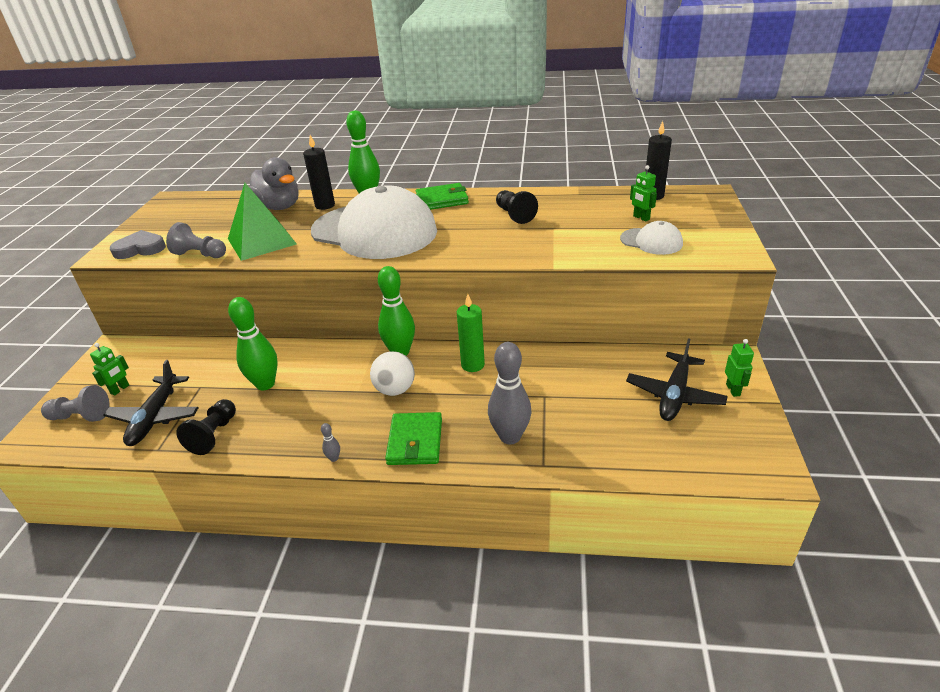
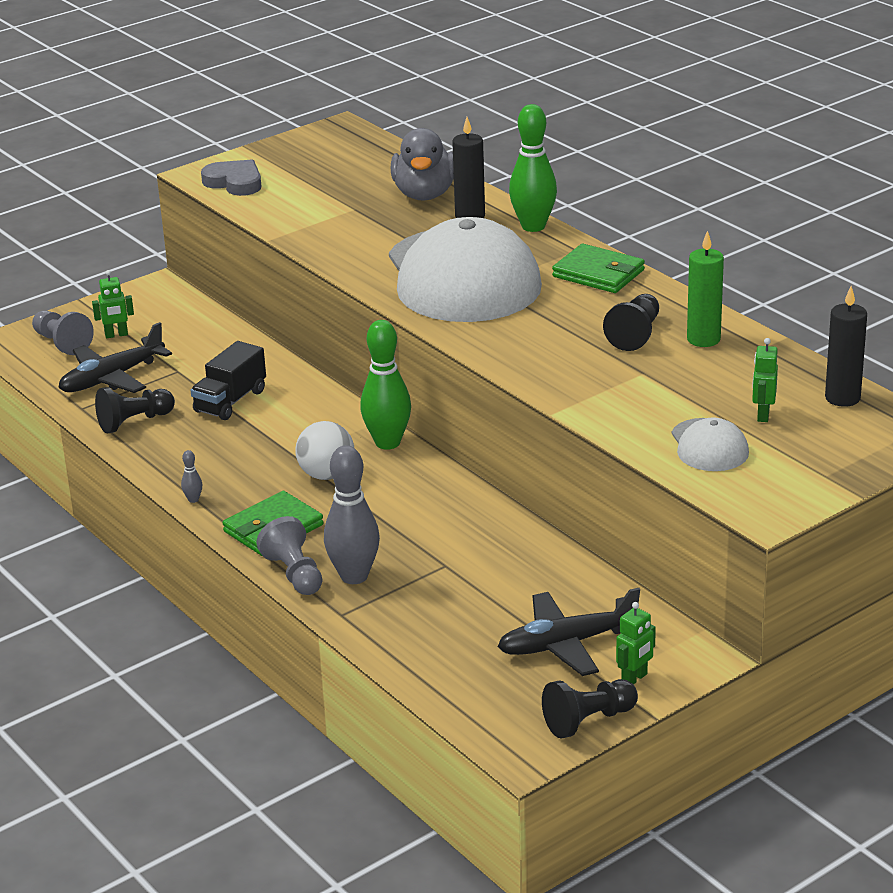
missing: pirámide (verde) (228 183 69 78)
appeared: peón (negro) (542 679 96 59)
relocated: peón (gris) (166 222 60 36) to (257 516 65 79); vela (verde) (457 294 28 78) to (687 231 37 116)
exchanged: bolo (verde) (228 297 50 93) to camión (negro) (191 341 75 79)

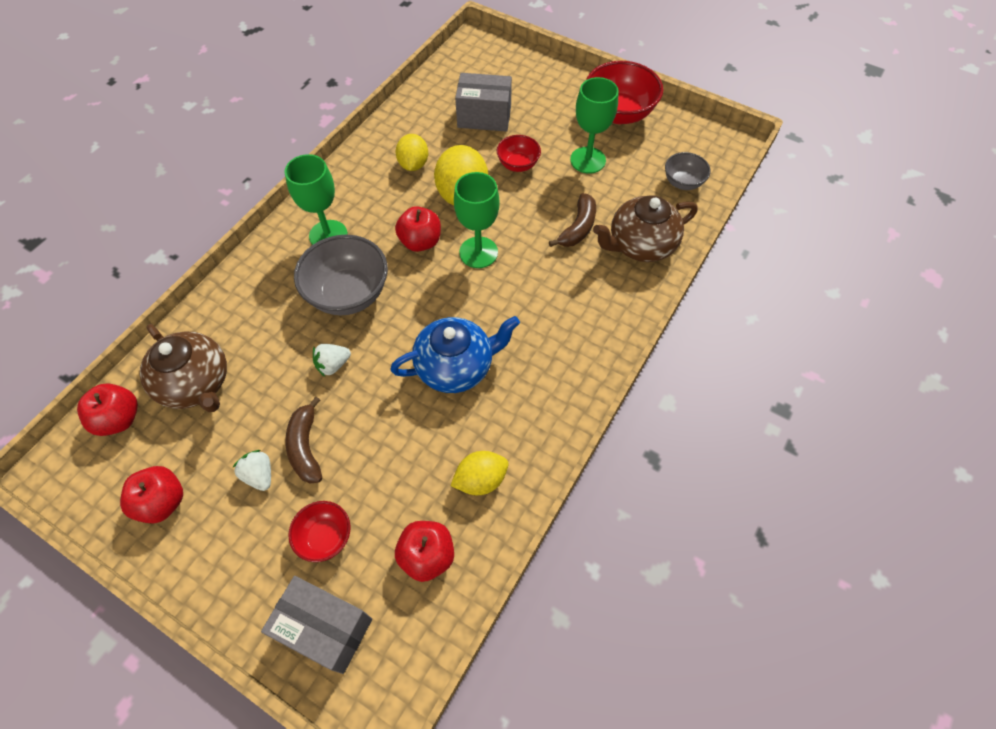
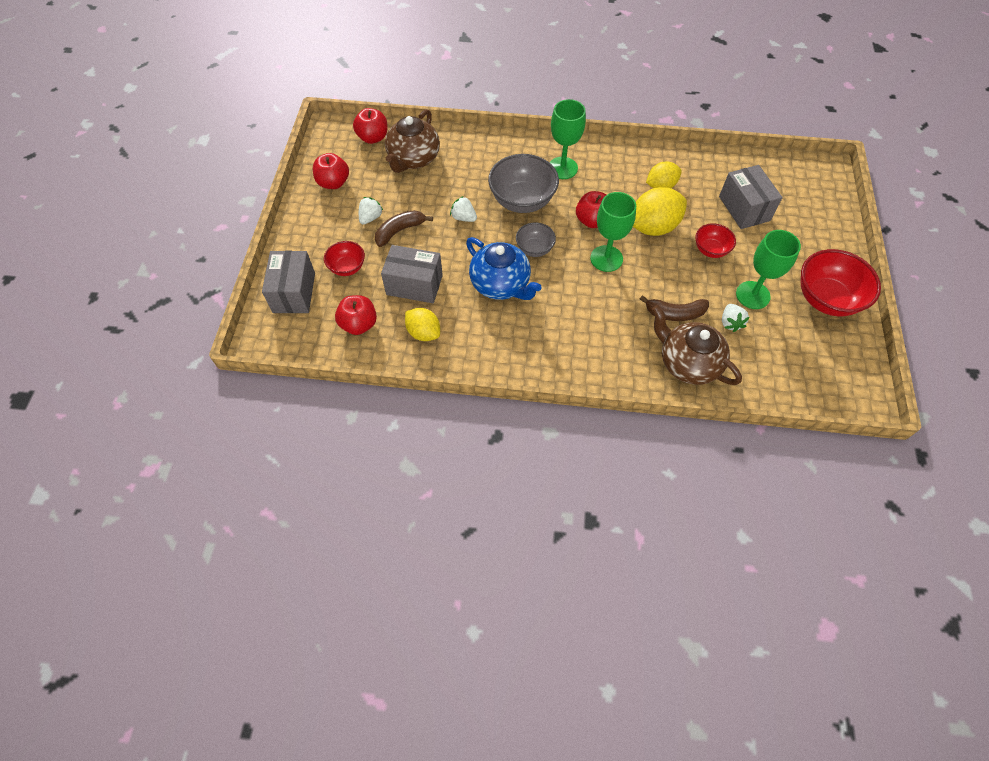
appeared: caja (gris) (381 245 62 58); fresa (blanco) (722 304 28 28)
relocated: cuenco (gris) (665 152 46 38) to (516 223 40 34)

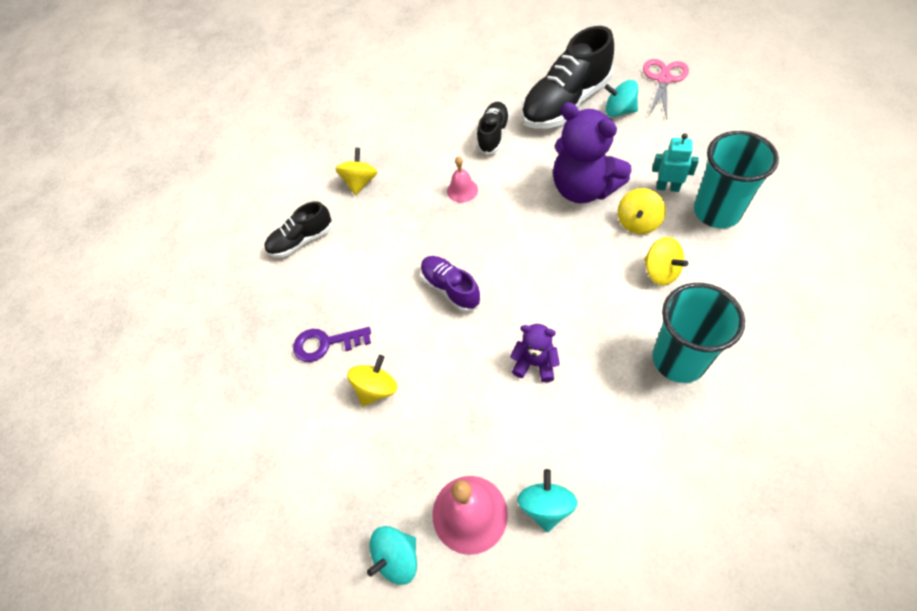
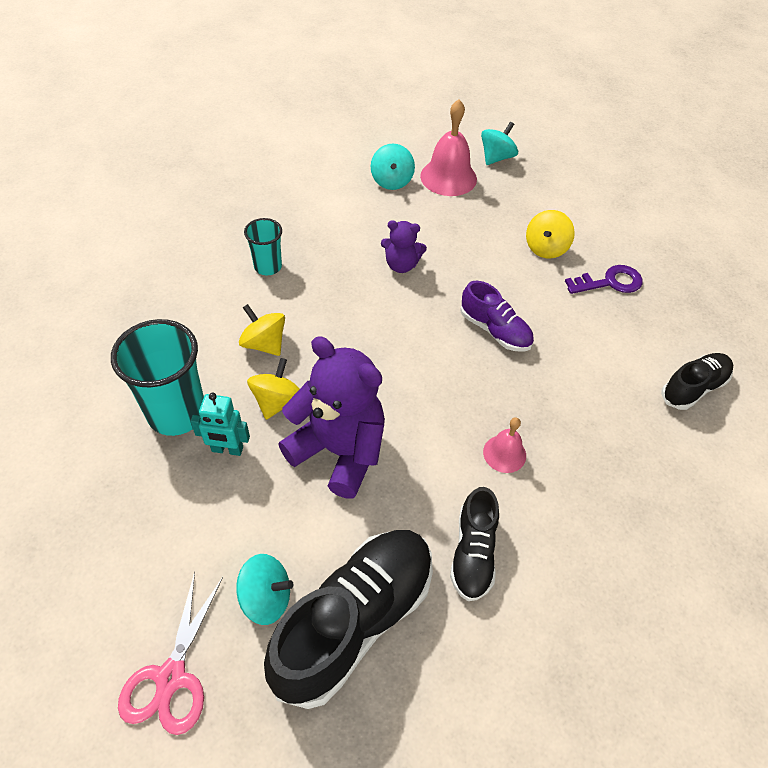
missing: peonza (amarillo) (335 148 43 47)
size: vaso (turquesa) (653 283 92 100) = (244 218 38 57) x0.56

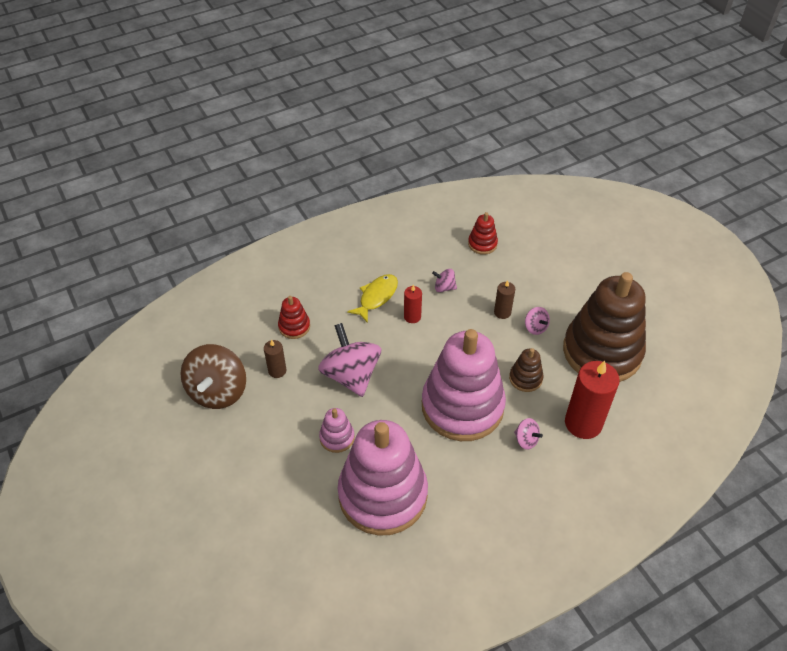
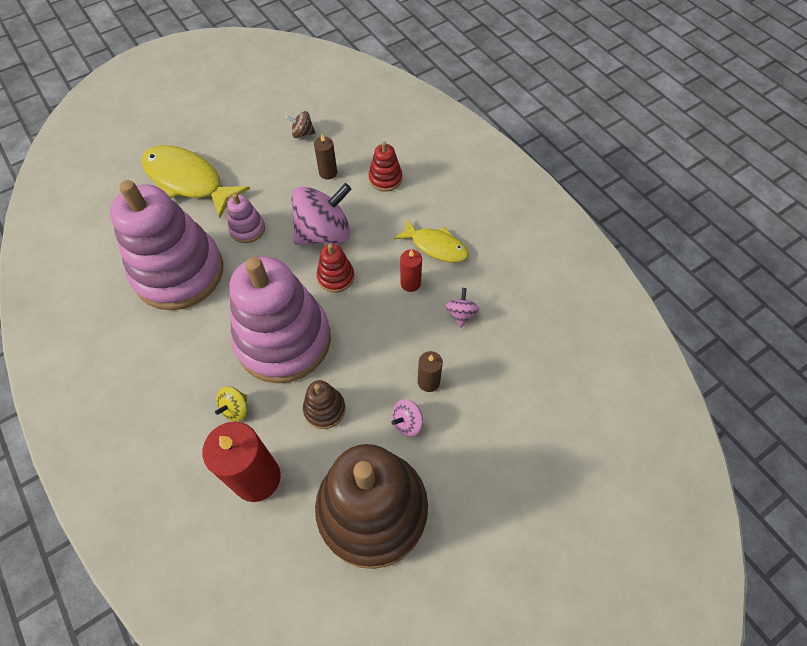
appeared: pez (amarillo) (142 145 108 73)
relocated: juguete apilable (rojo) (468 212 30 43) to (317 244 37 49)
colour: peonza (rosa) (514 418 29 32) to peonza (amarillo) (215 387 32 35)
size: peonza (marrón) (180 344 66 65) = (286 111 30 27) x0.45

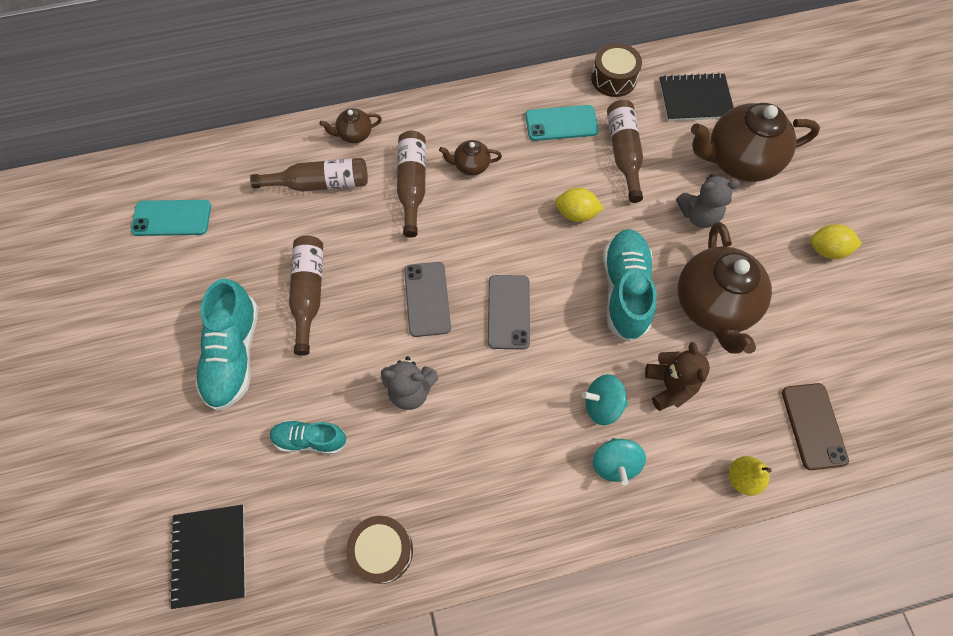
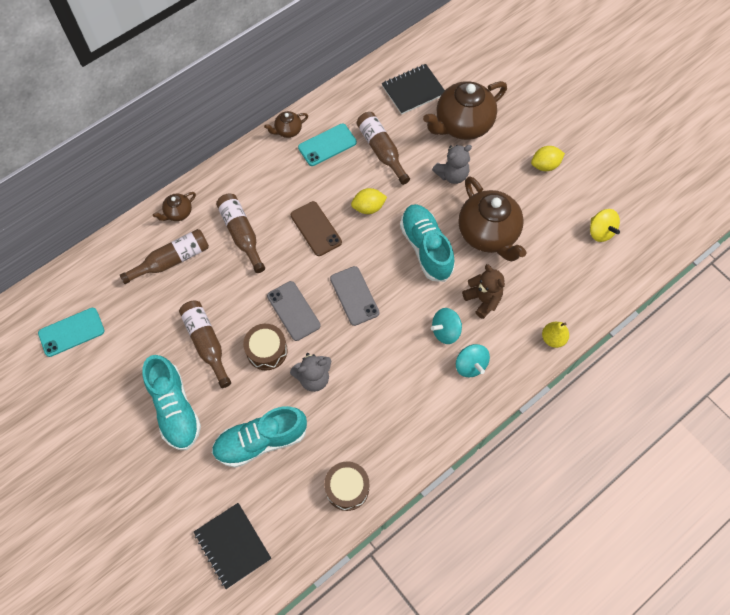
appeared: peonza (amarillo) (590 209 30 33)
relocated: tambor (marrón) (591 43 51 54) to (243 324 45 46); tetera (marrón) (439 140 63 36) to (264 111 44 27); móvil (marrón) (782 383 67 87) to (291 201 51 55)
size: zapato (turquesa) (270 420 77 34) = (212 406 95 62) x1.68

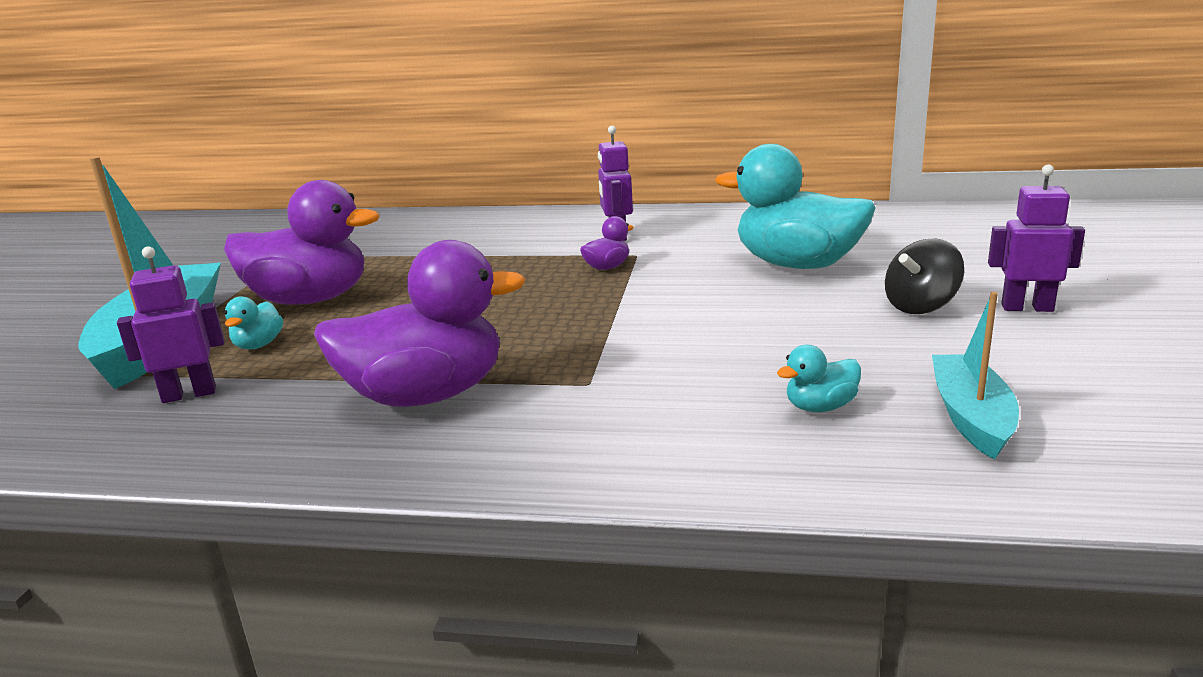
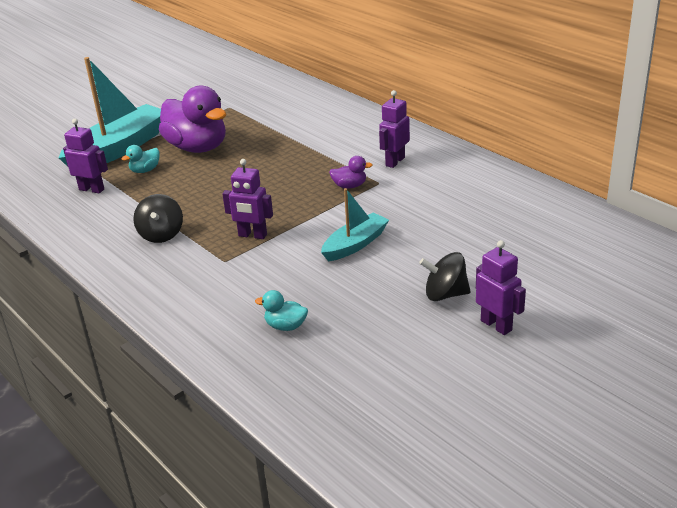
missing: pato (turquesa) (715 144 161 125)
appeared: robot (morado) (222 159 51 80)
relocated: barco (turquesa) (932 292 87 168) to (321 188 68 73)
exchanged: pato (morado) (314 240 212 167) to peonza (negro) (134 194 49 49)

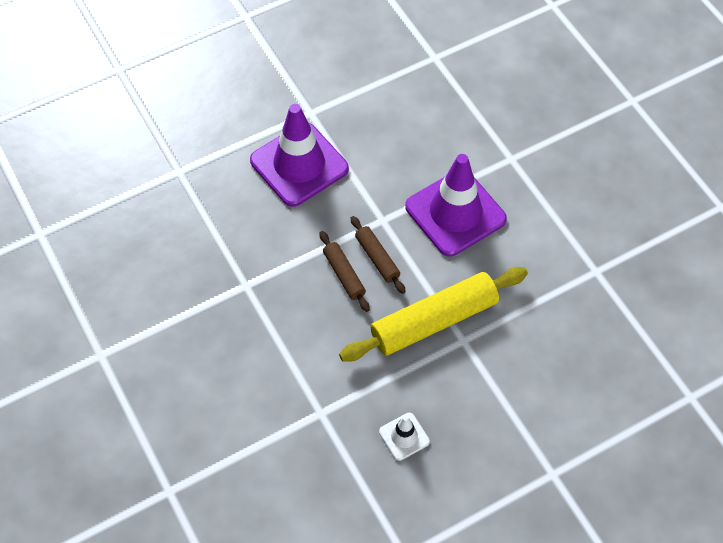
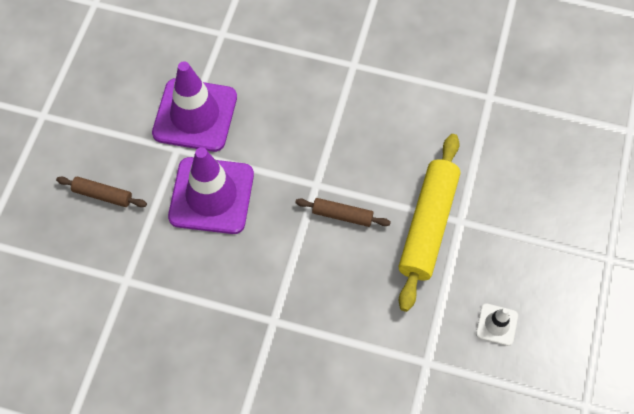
relocated: cono de tráfico (morado) (405 154 102 103) to (152 61 85 91); rodillo (marrón) (320 231 50 81) to (56 177 91 30)

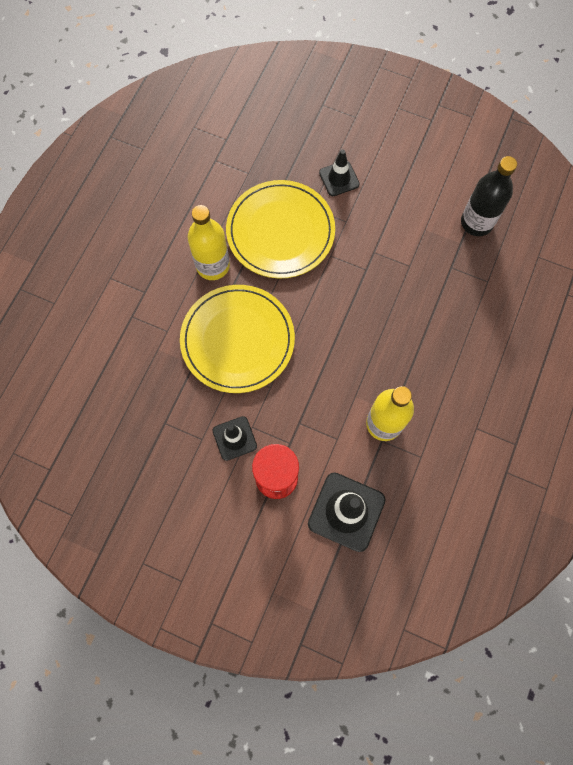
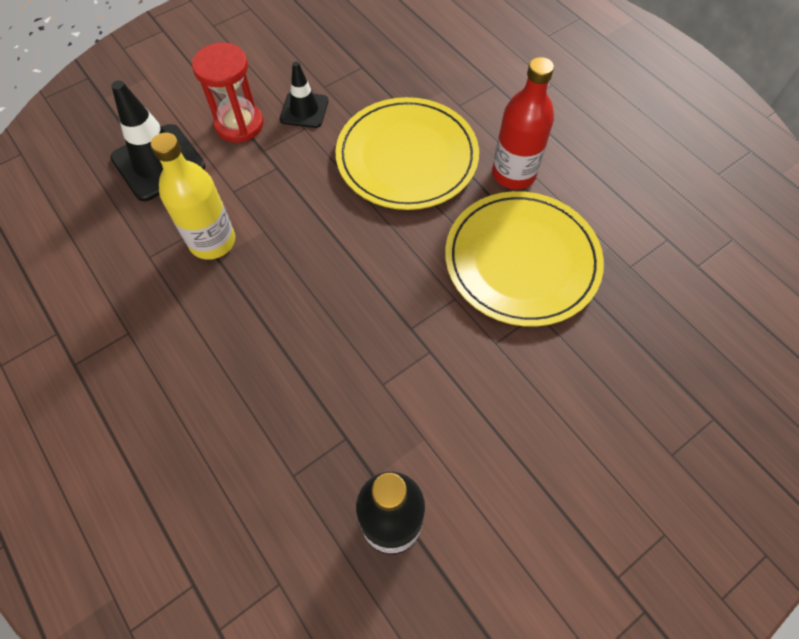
missing: cono de tráfico (negro) (319 150 41 46)
colour: botella (amarillo) (187 205 43 75) to botella (rojo) (492 57 62 132)

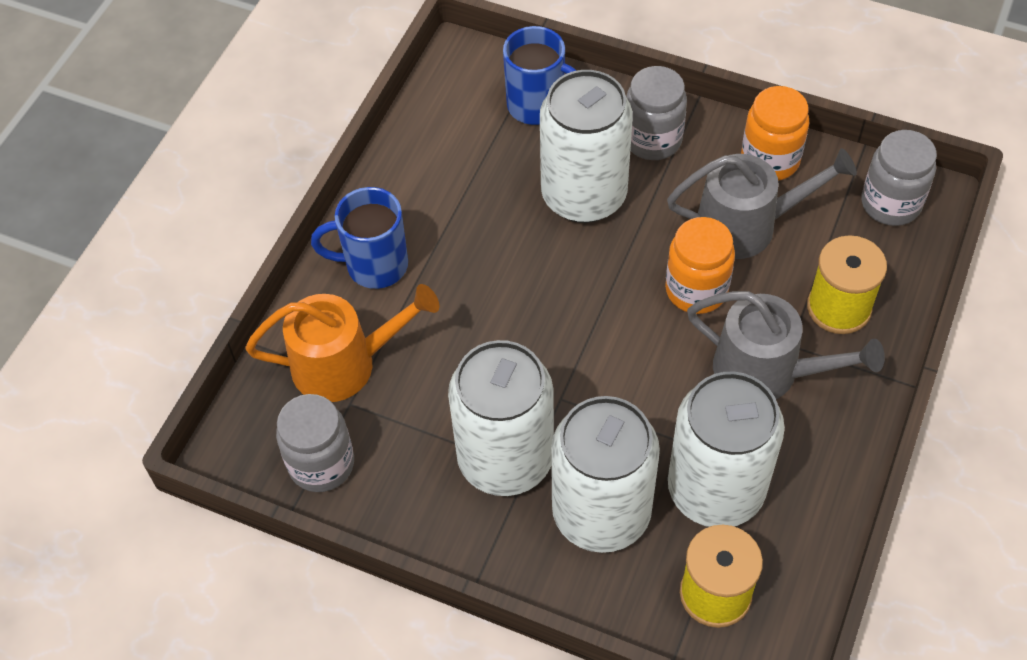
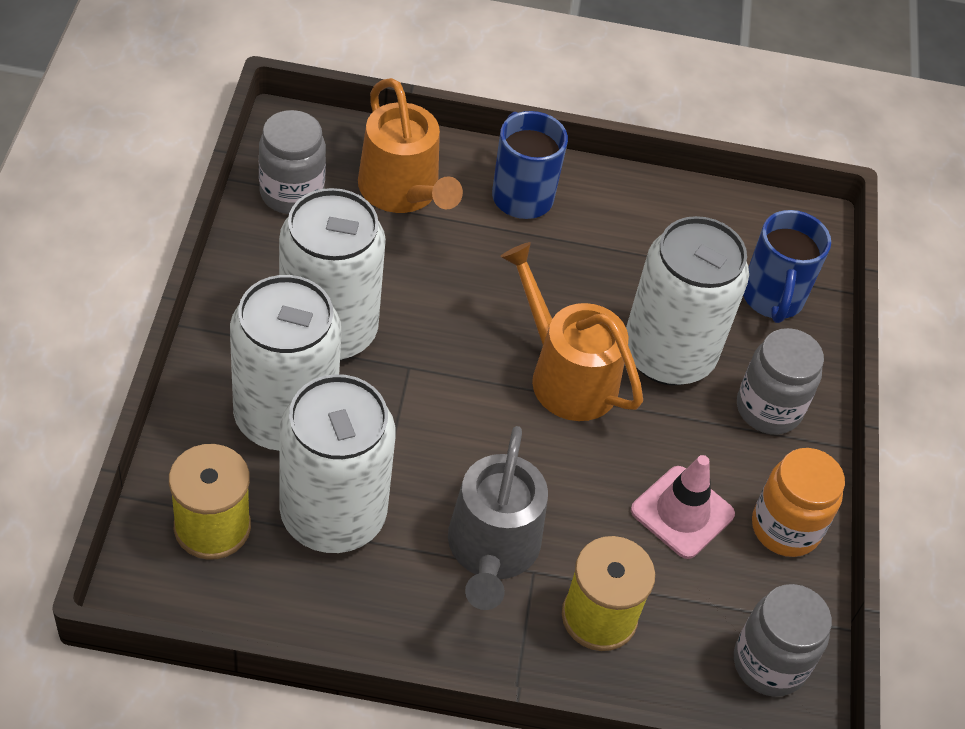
missing: tarro (naranja) (665 217 70 97)
appeared: regadera (naranja) (500 242 143 179)
exchanged: regadera (gris) (667 148 190 111) to cono de tráfico (rosa) (631 455 104 104)

